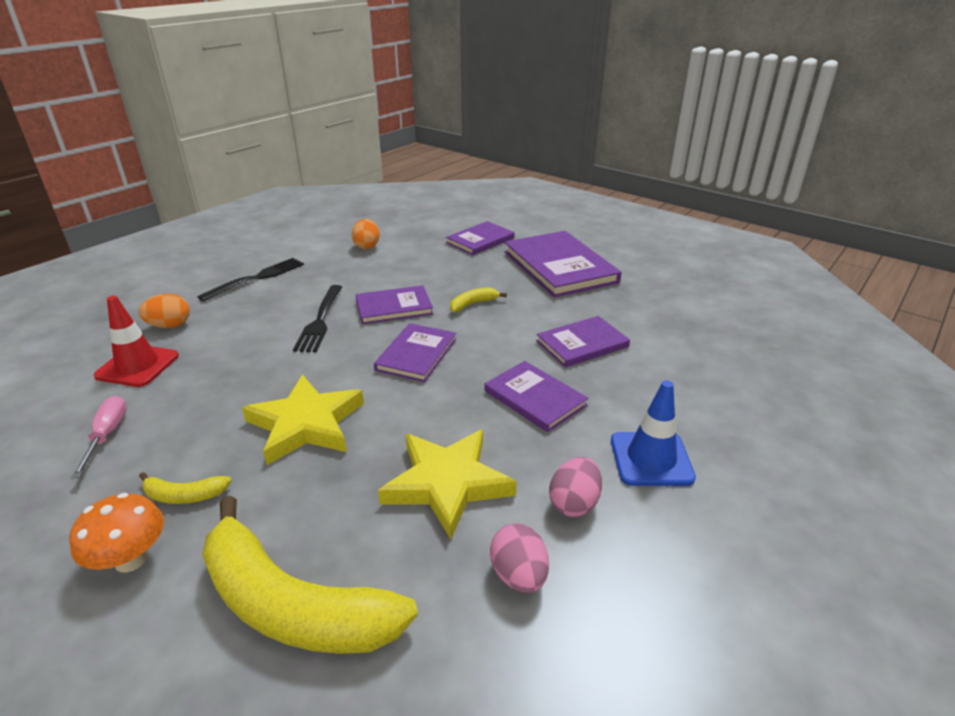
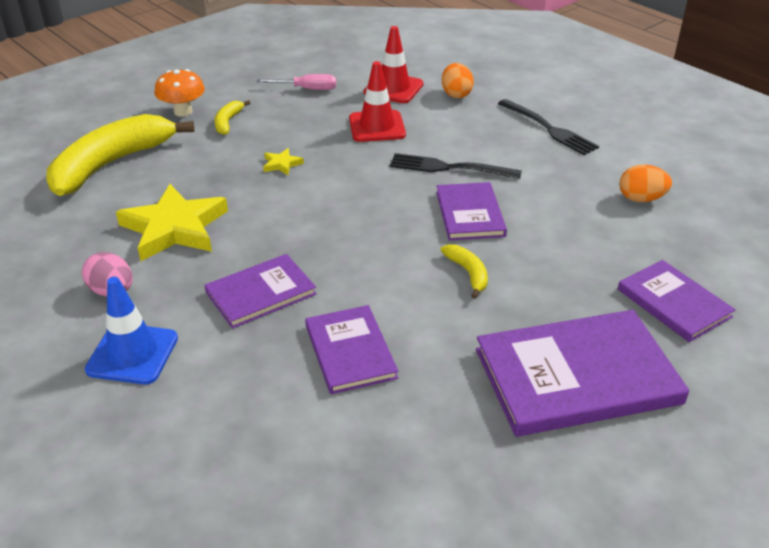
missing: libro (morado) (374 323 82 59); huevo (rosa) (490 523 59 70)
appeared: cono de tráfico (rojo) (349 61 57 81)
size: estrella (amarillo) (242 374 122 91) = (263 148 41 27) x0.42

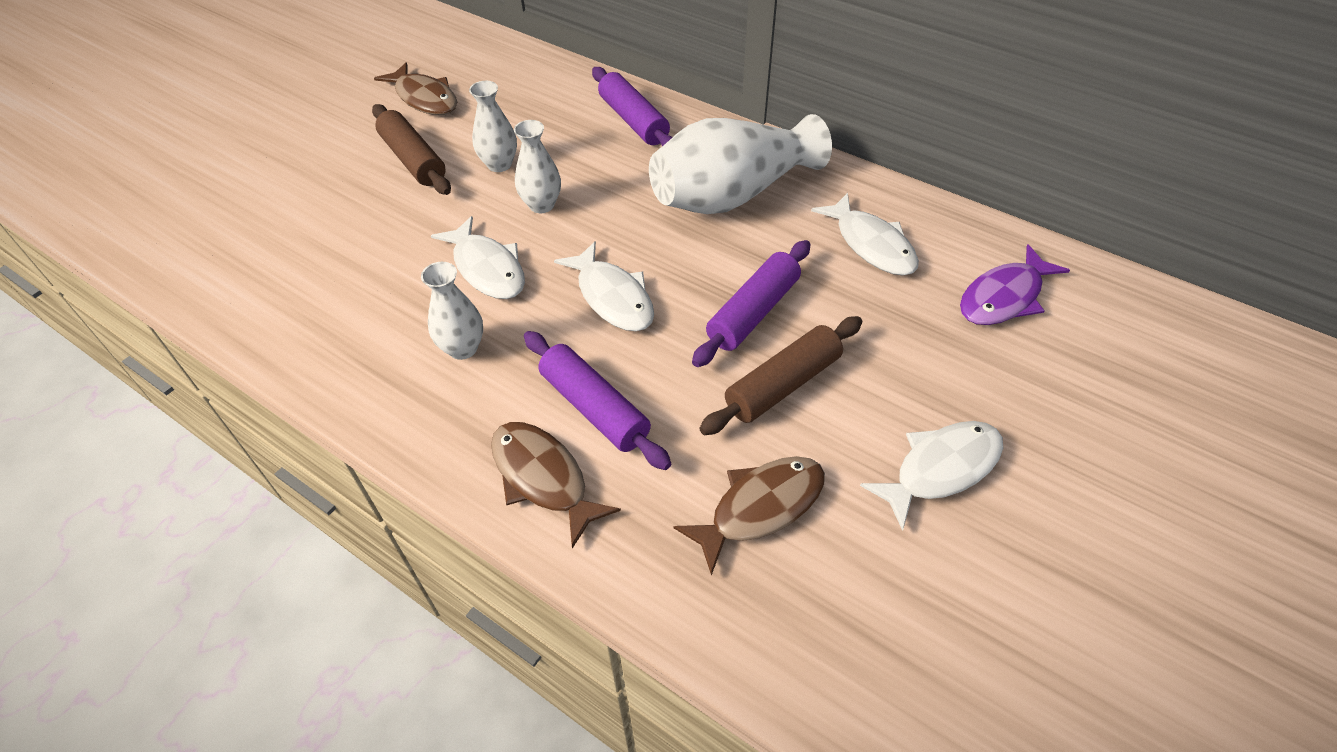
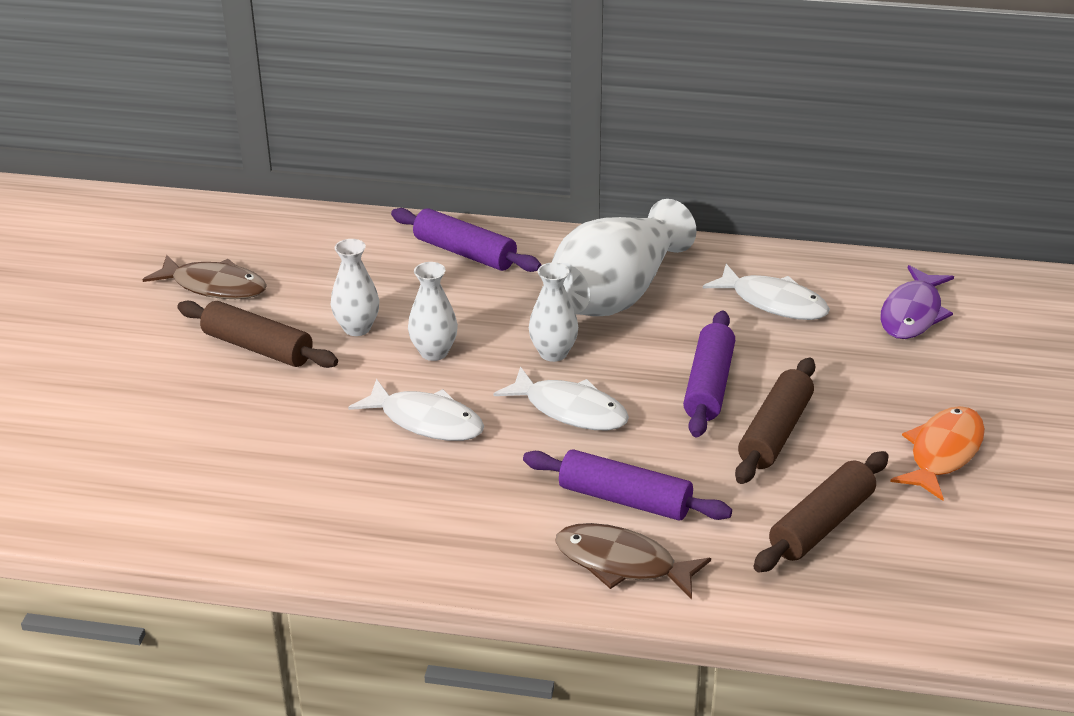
relocated: florero (blanco) (421 262 62 98) to (529 262 49 100)
exchanged: pez (marrón) (673 456 152 120) to rodillo (marrón) (754 451 135 122)
colour: pez (blanco) (860 421 143 110) to pez (naranja) (890 406 95 95)

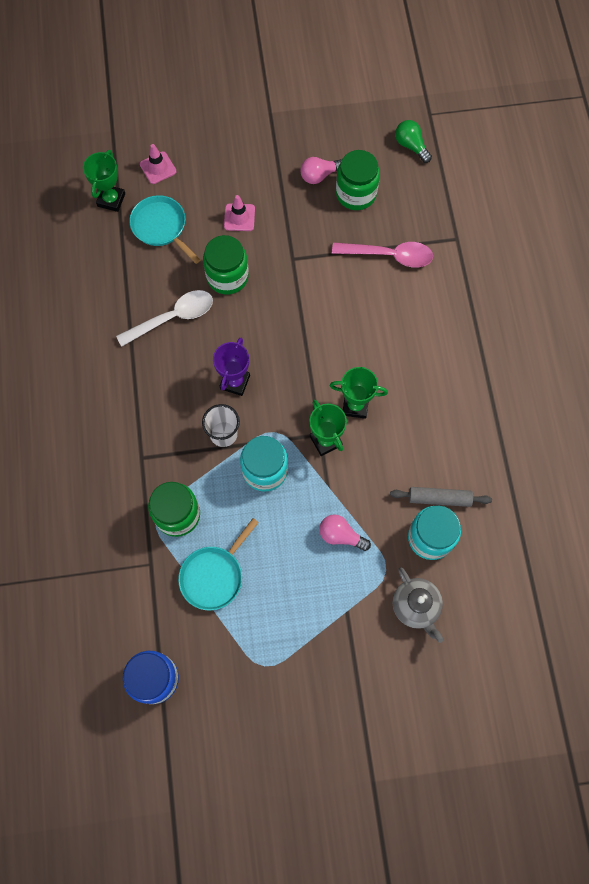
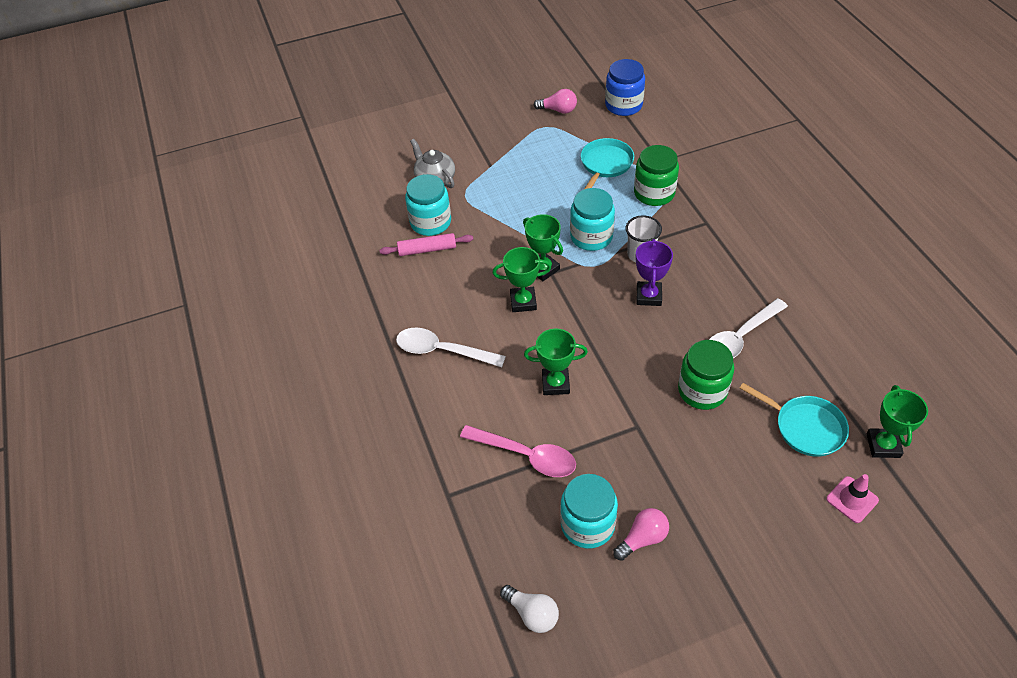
missing: cono de tráfico (rosa) (224 195 31 36)
appeared: cuchara (blanco) (396 328 110 39); trofeo (verde) (524 328 64 67)
relocated: bombilla (rosa) (319 514 52 37) to (534 89 43 25)
colour: bombilla (verde) (395 120 37 43) to bombilla (blanco) (500 585 59 48); tarro (verde) (336 150 44 60) to tarro (turquesa) (560 474 58 75); rodillo (gris) (390 487 102 20) to rodillo (rosa) (379 233 94 23)
spun: cuchara (rosa) (332 242 101 25) = (460 425 116 52) 150 degrees counterclockwise

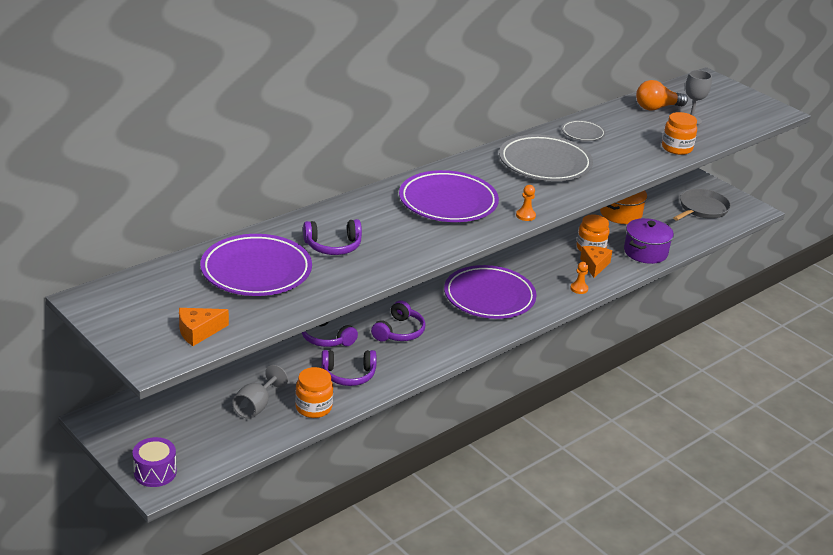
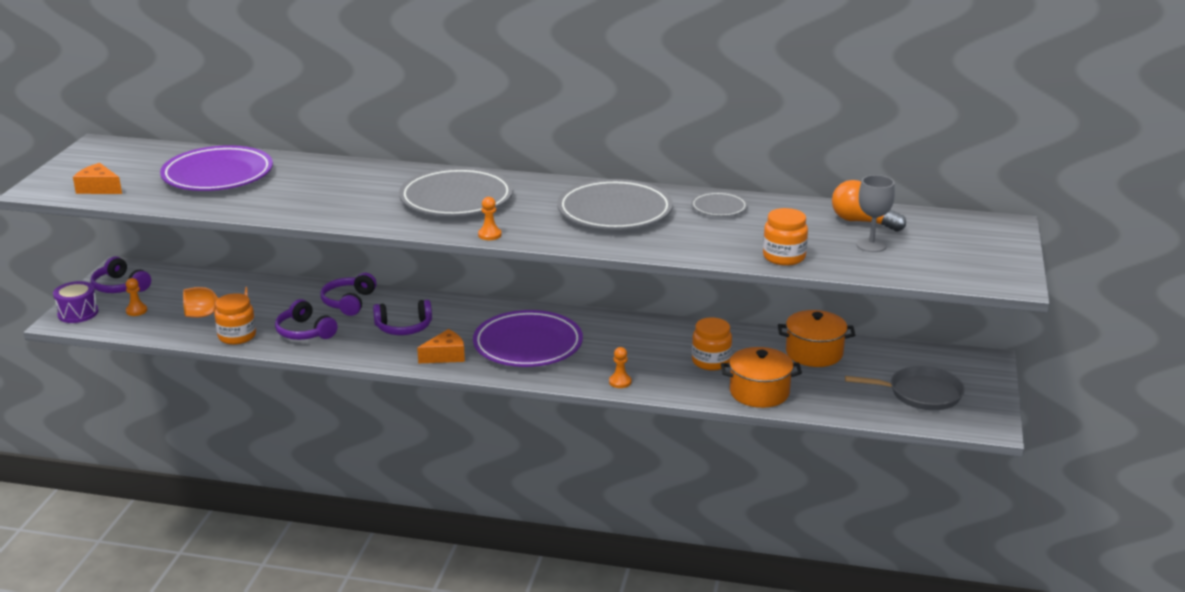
appeared: peón (naranja) (126 278 21 38)
relocated: auriculares (morado) (303 219 59 36) to (91 257 60 36); queso (naranja) (580 246 32 32) to (417 329 48 34)
colour: plato (morado) (399 170 100 52) to plato (gris) (399 167 114 49); olla (morado) (624 218 50 46) to olla (naranja) (721 347 81 61); copa (gris) (232 365 56 54) to copa (naranja) (183 287 65 31)

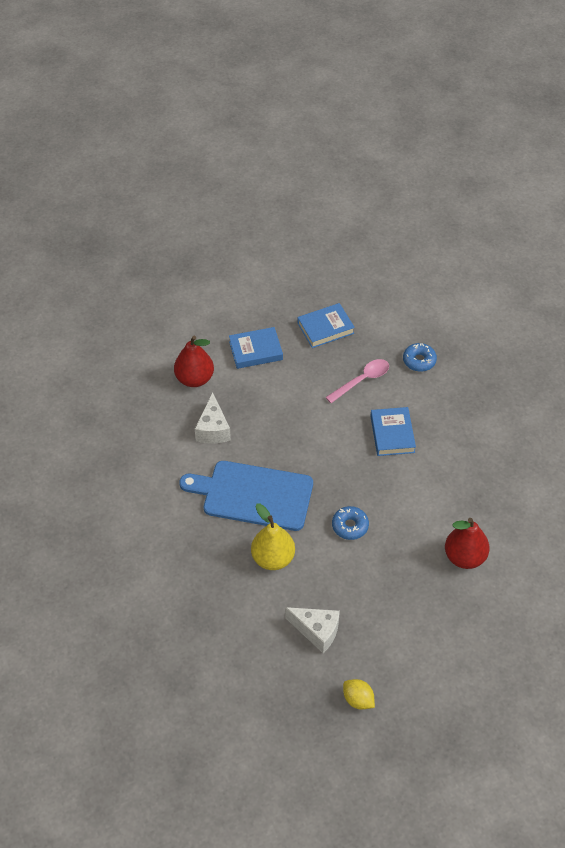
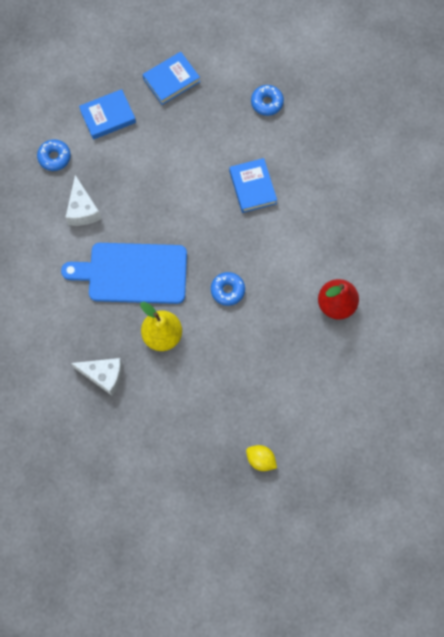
missing: cuchara (rosa) (325 359 64 44)
relocated: queso (blanco) (285 607 55 46) to (71 358 51 38)
exchanged: pera (rojo) (174 336 40 51) to rosquilla (azul) (37 139 34 32)

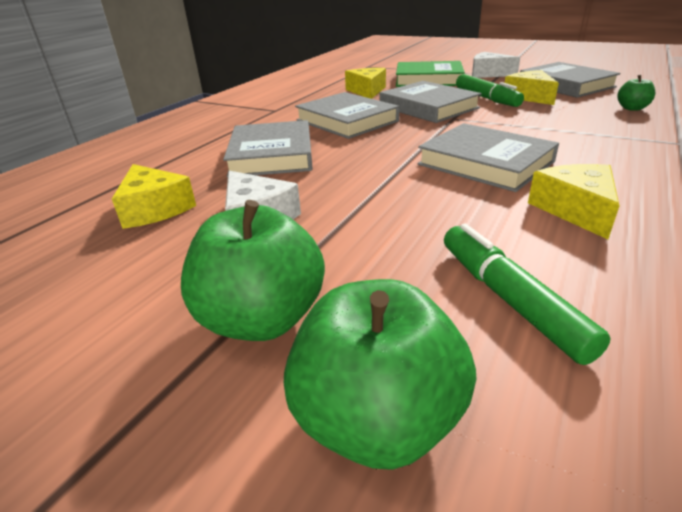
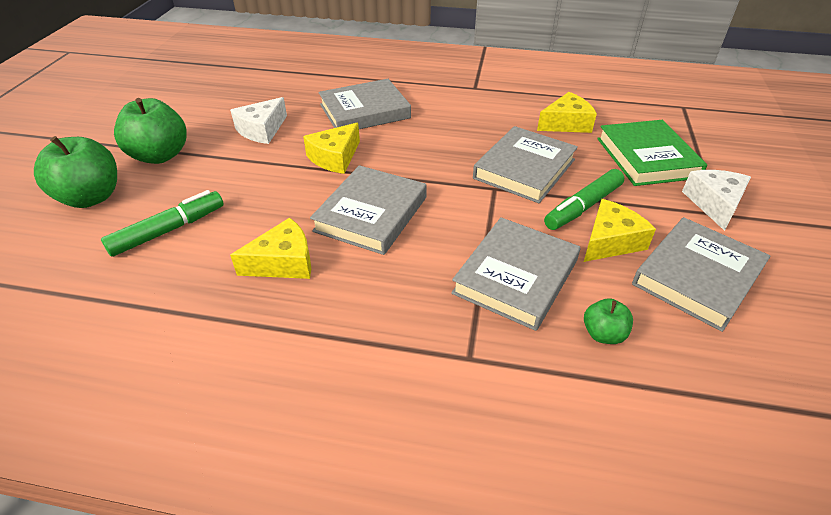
relocated: libro (gris) (295 92 104 47) to (451 217 130 114); queso (amarillo) (112 164 84 65) to (303 123 57 51)

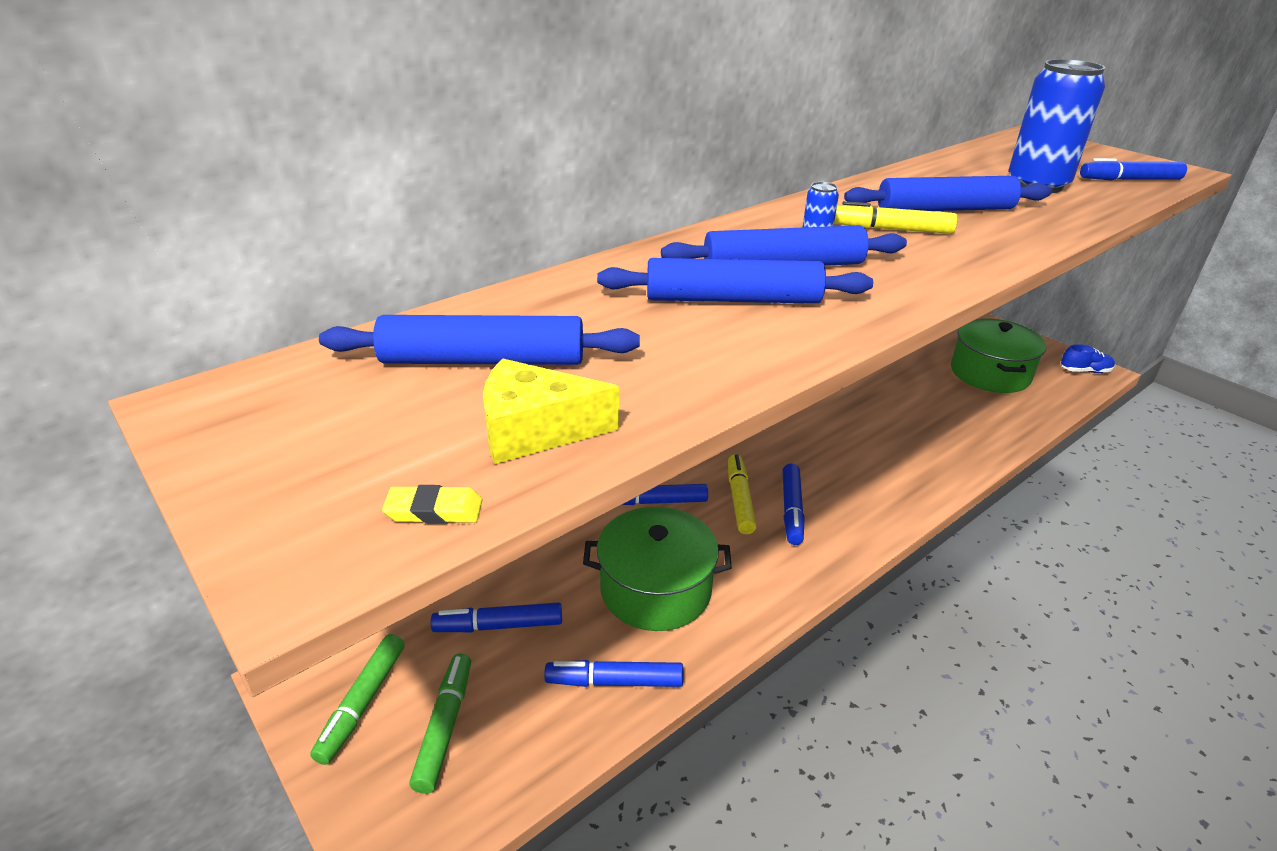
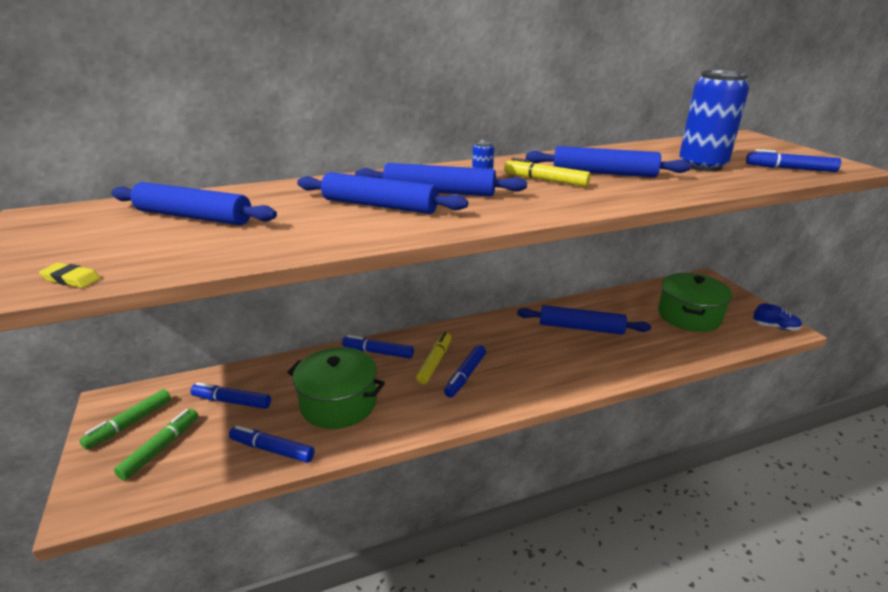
missing: queso (amarillo) (483 359 136 105)
appeared: rodillo (azul) (517 305 134 30)

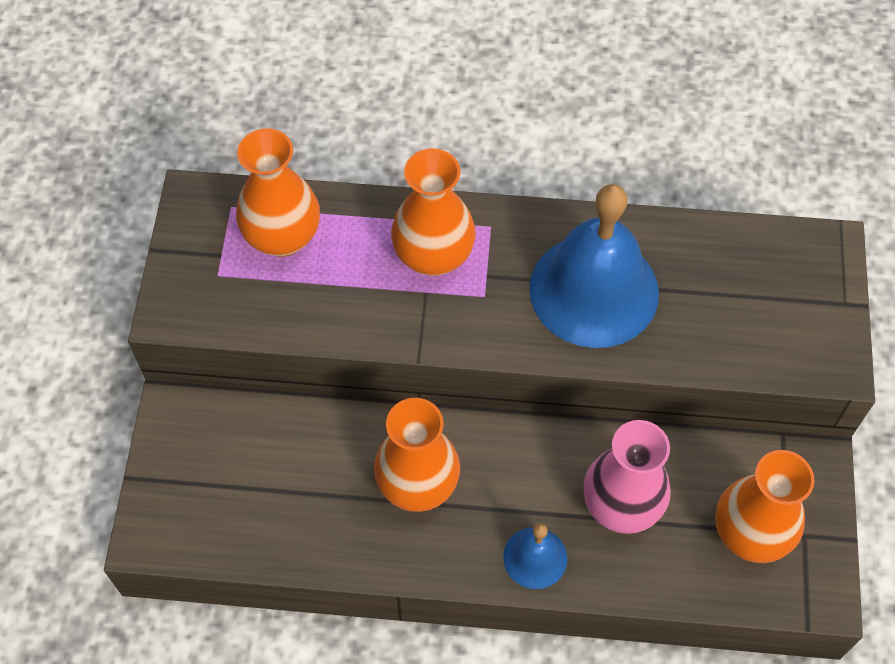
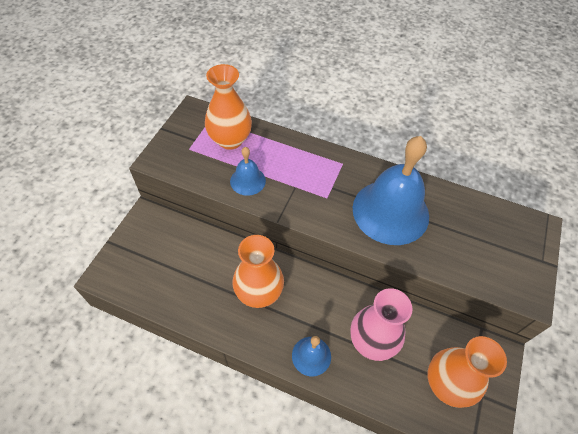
missing: florero (naranja) (391 149 85 127)
appeared: campana (azul) (230 147 36 49)

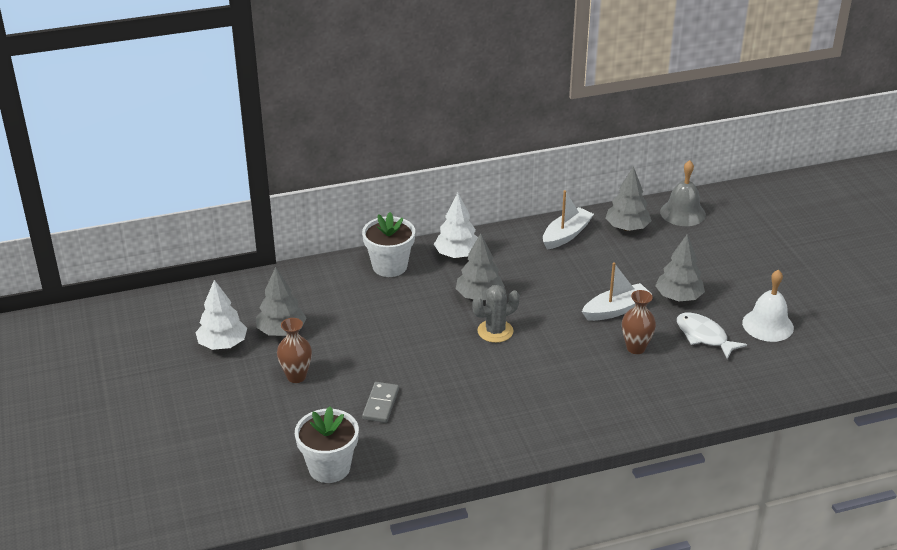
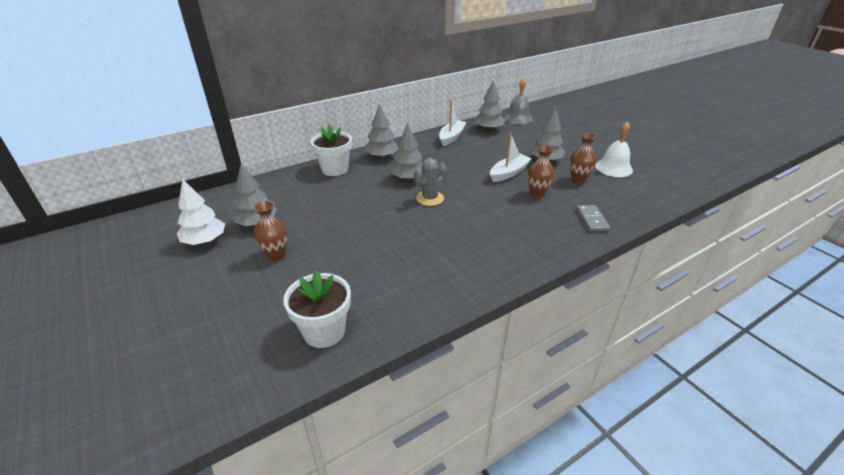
relocated: ficha de dominó (gris) (362 382 37 41) to (577 205 33 27)
exchanged: pez (blanco) (677 313 70 46) to florero (marrón) (570 133 27 51)
colour: árbol (blanco) (434 193 44 65) to árbol (gris) (365 104 34 55)

